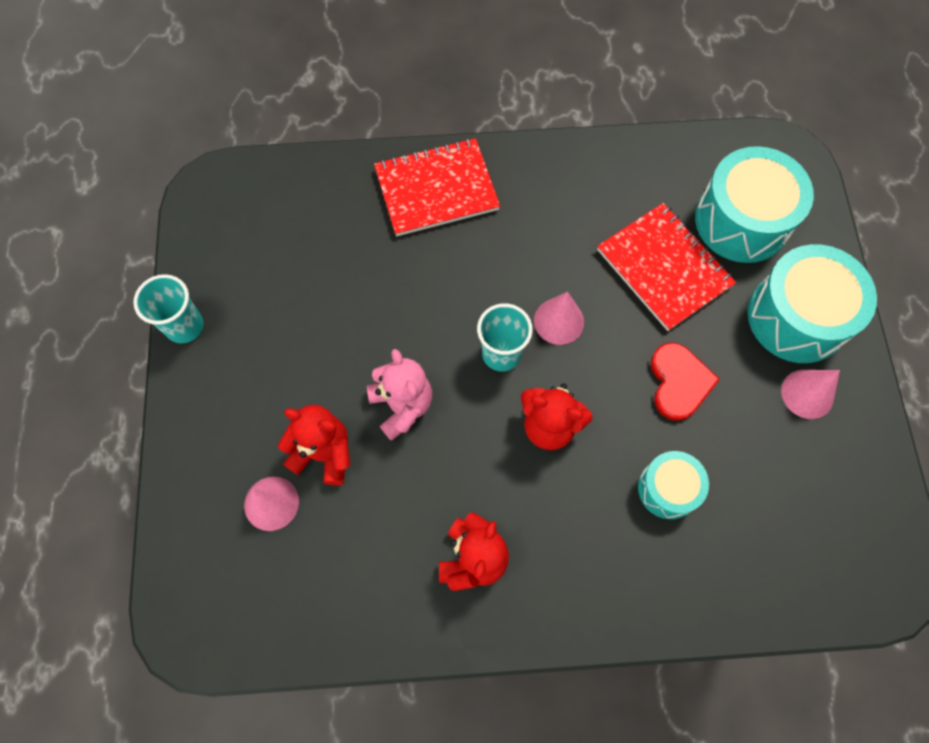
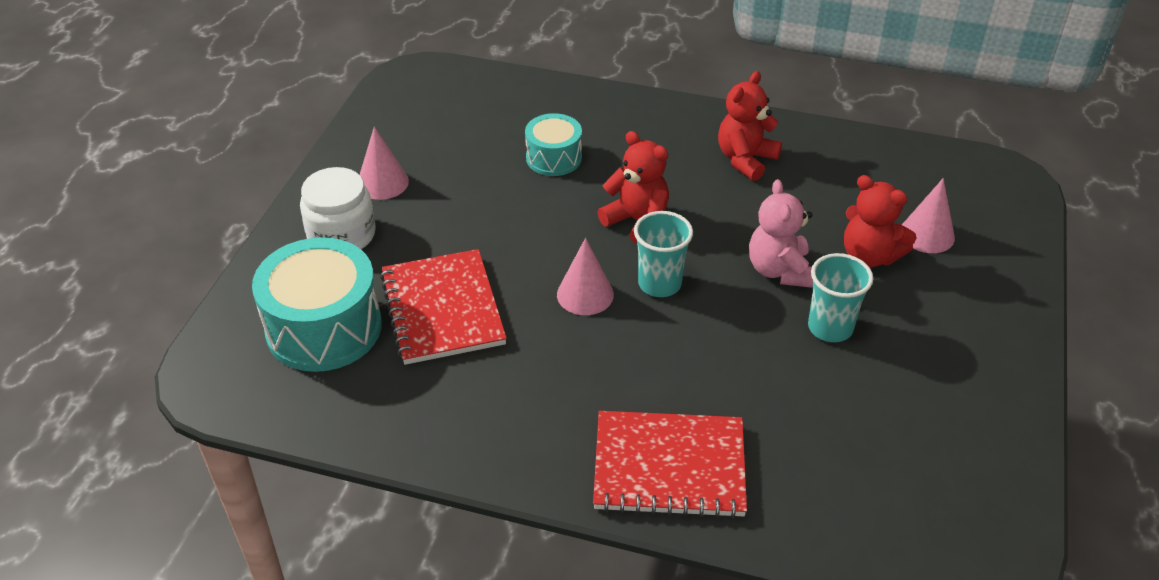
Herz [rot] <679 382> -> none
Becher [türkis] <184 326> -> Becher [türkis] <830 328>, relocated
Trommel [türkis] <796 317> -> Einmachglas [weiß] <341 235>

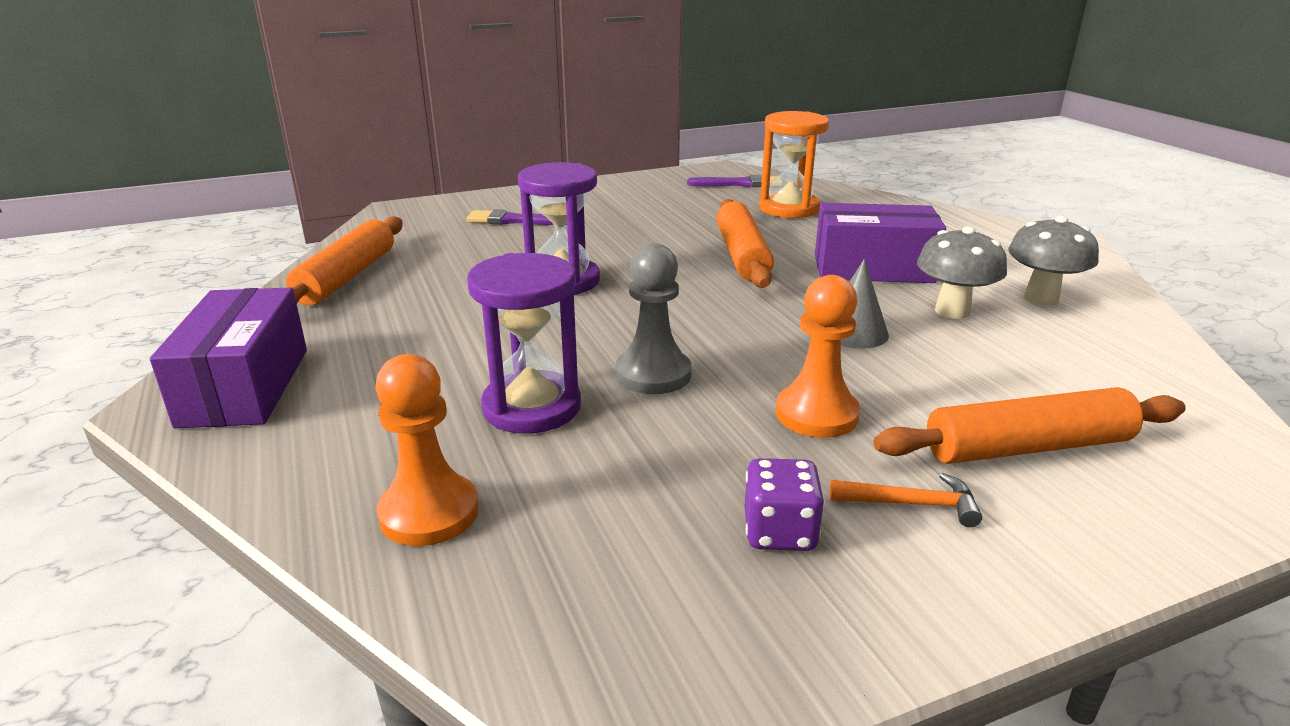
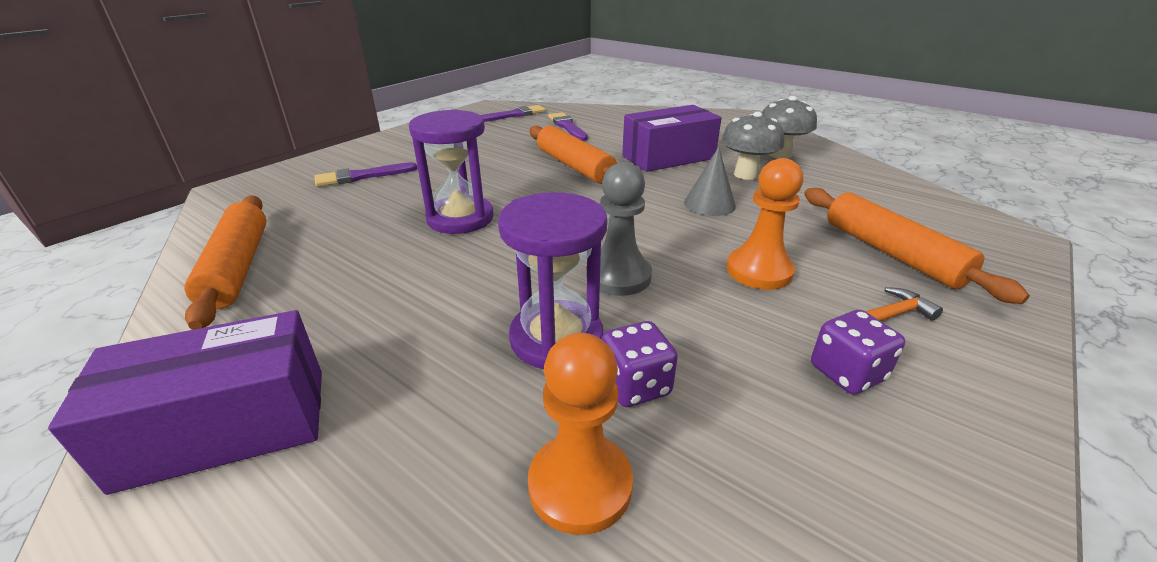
none -> Spielwürfel [lila] <635 385>
Sanduhr [orange] <789 208> -> Pinsel [lila] <567 126>
Schachtel [lila] <245 386> -> Schachtel [lila] <226 427>, 75 degrees counterclockwise
Nudelholz [orange] <1027 447> -> Nudelholz [orange] <891 253>, 75 degrees counterclockwise

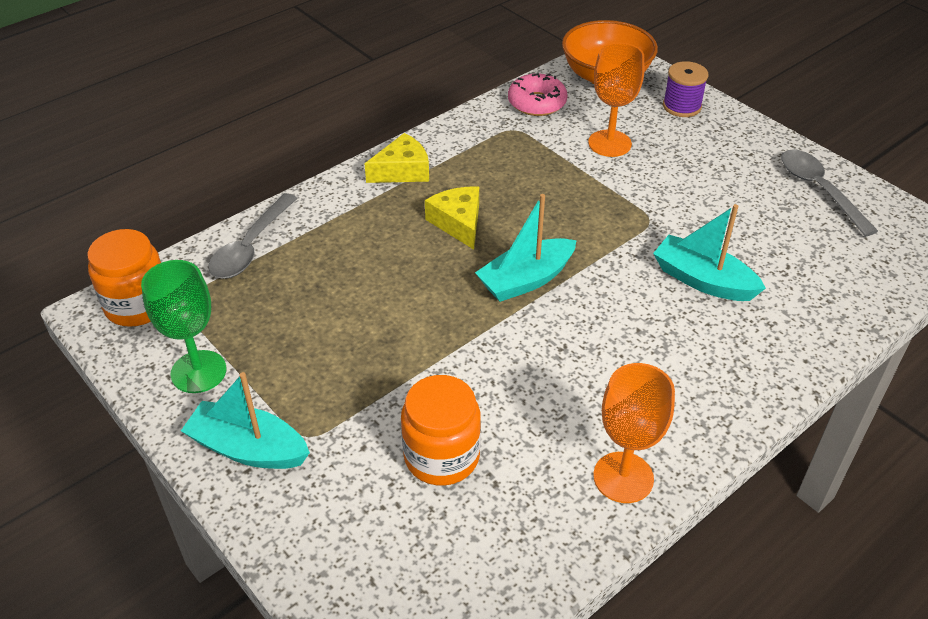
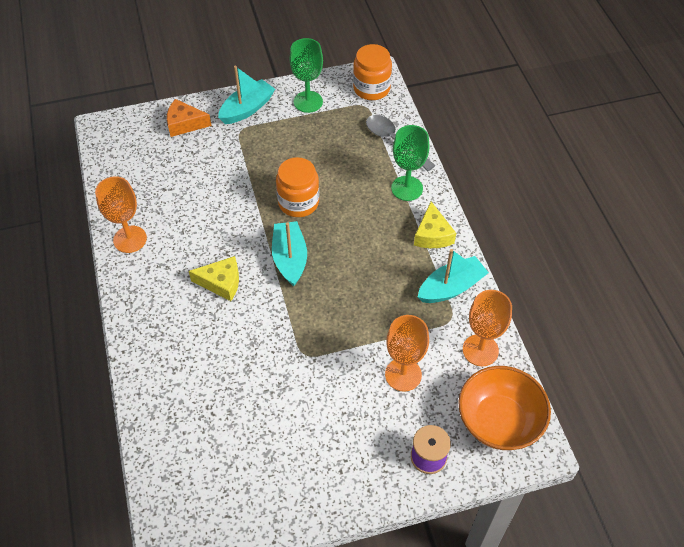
Löffel [grau] <819 190> -> none
none -> Käse [orange] <184 124>
none -> Kelch [grün] <407 188>
Einmachglas [orange] <441 456> -> Einmachglas [orange] <298 202>, relocated
Käse [gelb] <458 223> -> Käse [gelb] <221 283>, relocated
Boot [türkis] <703 280> -> Boot [türkis] <451 287>, relocated
Donut [rosa] <537 103> -> Kelch [orange] <480 350>

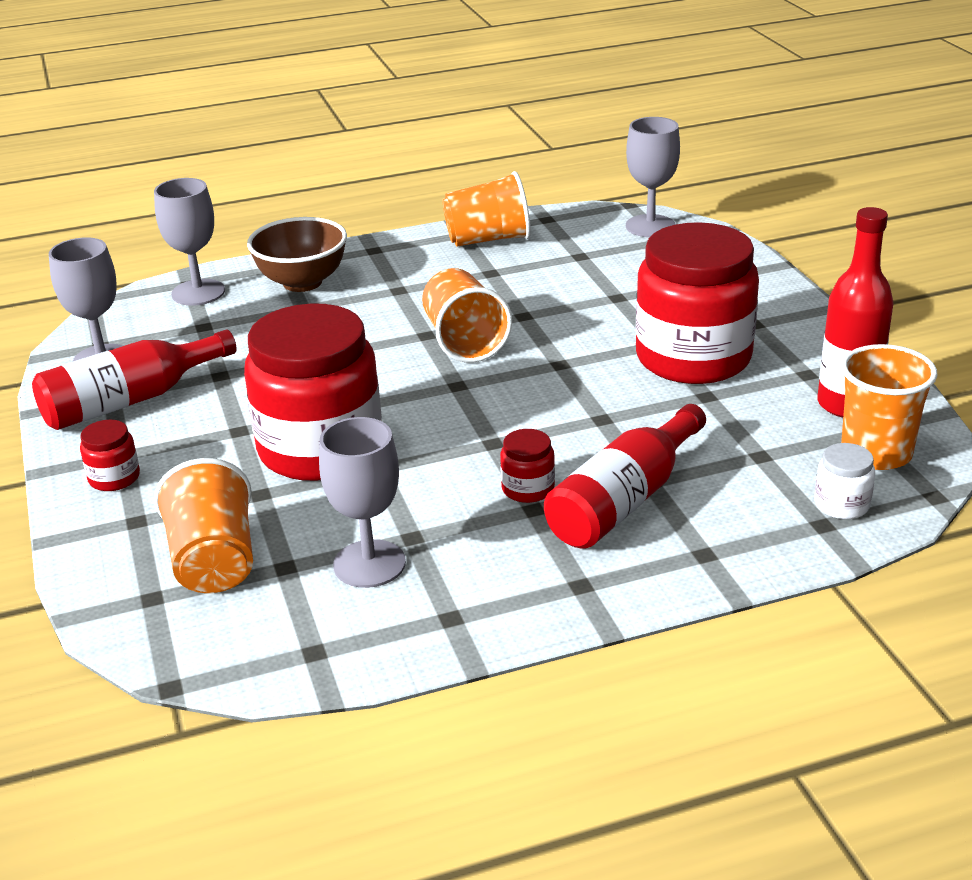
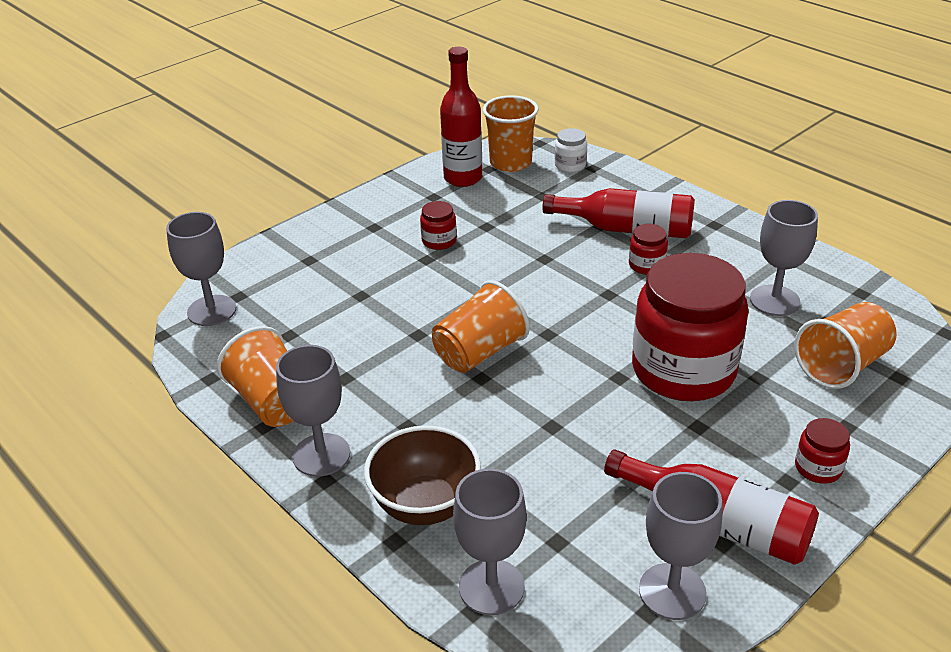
none -> Kelch [grau] <321 455>
Einmachglas [rot] <693 358> -> Einmachglas [rot] <439 241>, x0.40

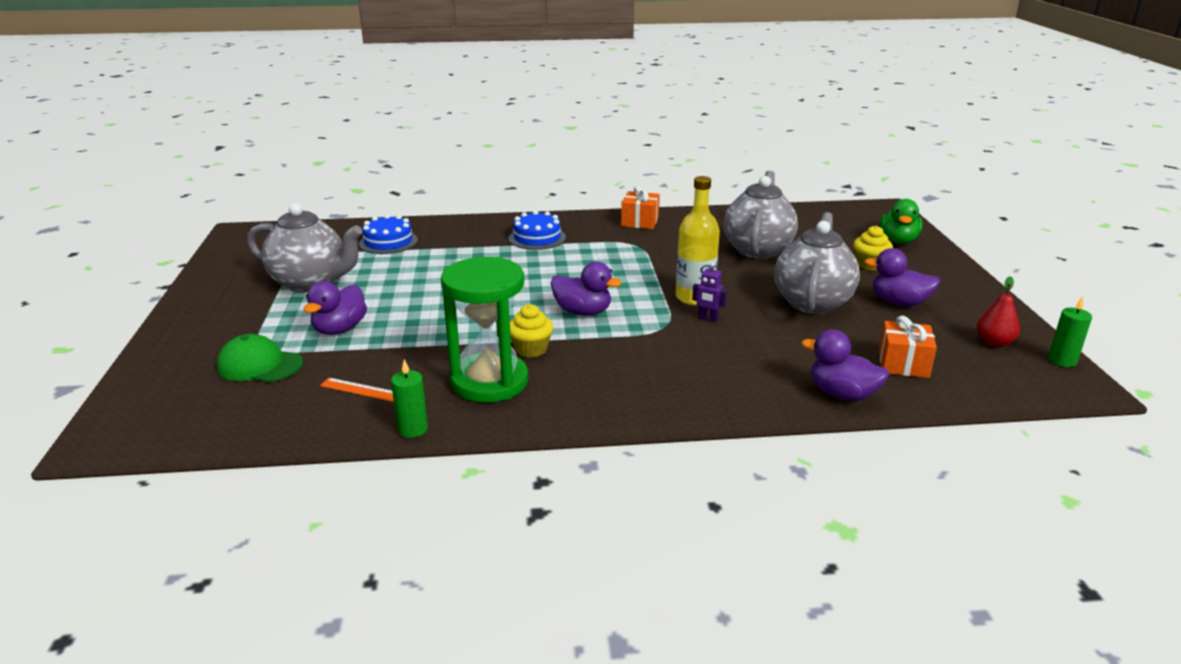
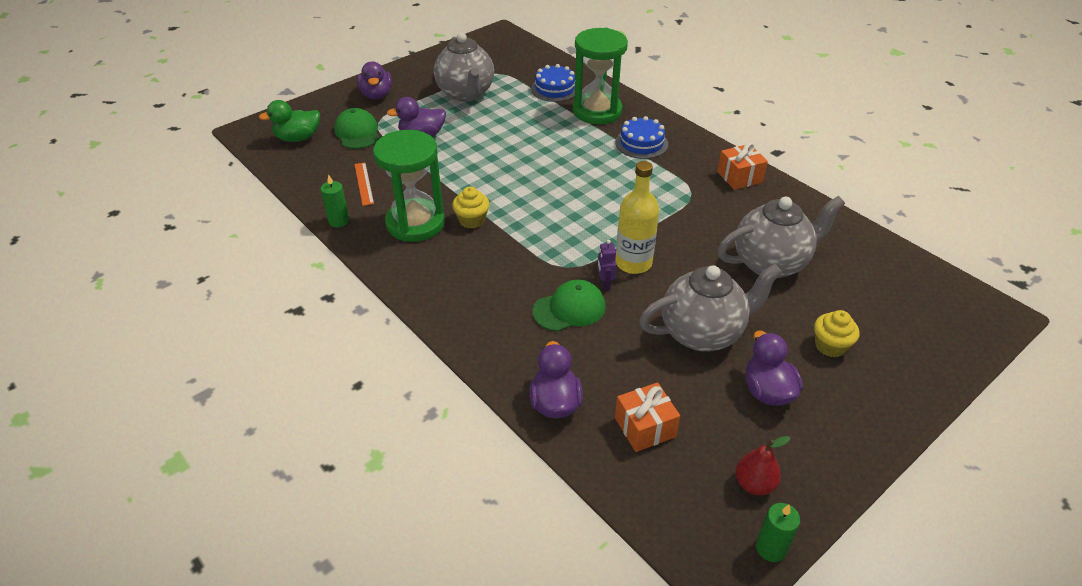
none -> Kappe [grün] <569 309>
none -> Sanduhr [grün] <597 111>
Ente [lila] <583 312> -> Ente [lila] <376 95>, relocated
Ente [grün] <898 241> -> Ente [grün] <298 138>, relocated

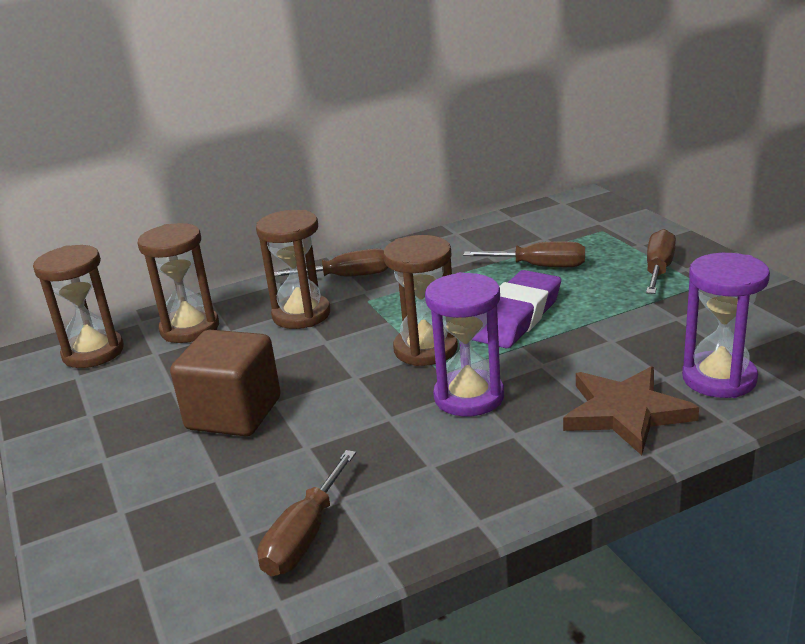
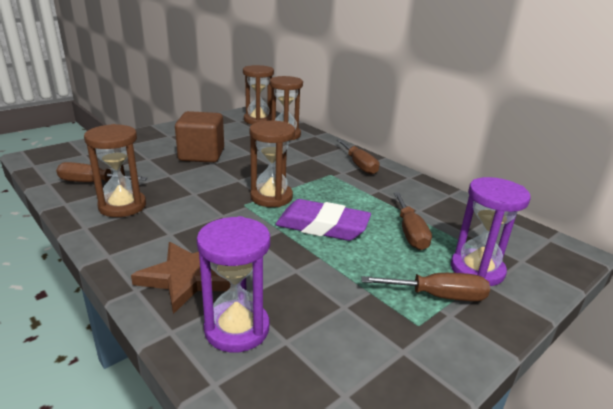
Sanduhr [braun] <301 315> -> Sanduhr [braun] <122 206>, relocated
Sanduhr [lila] <469 397> -> Sanduhr [lila] <477 270>, relocated

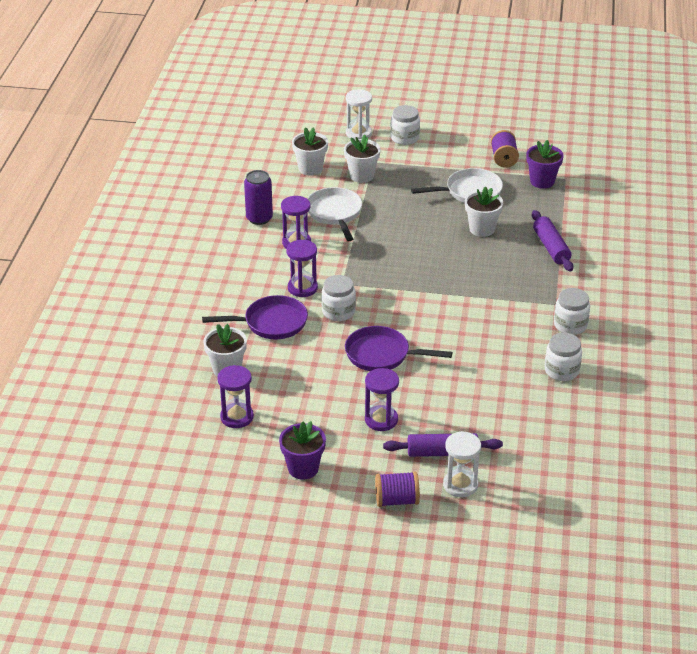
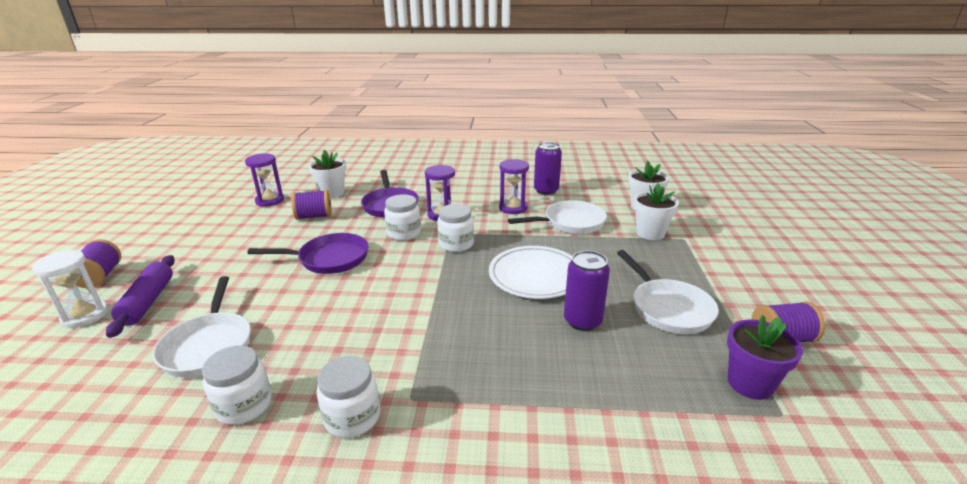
Blumentopf [lila] <303 468> -> none
Sanduhr [weiß] <358 133> -> none
Sanduhr [lila] <381 420> -> none
Nudelholz [lila] <551 247> -> none
none -> Pfanne [weiß] <208 345>
none -> Garnrolle [lila] <314 216>
none -> Teller [weiß] <535 276>
Einmachglas [weiß] <404 138> -> Einmachglas [weiß] <456 244>, relocated
Blumentopf [weiß] <482 229> -> Dose [lila] <582 321>
Pfanne [lila] <382 355> -> Pfanne [lila] <329 259>, 75 degrees clockwise

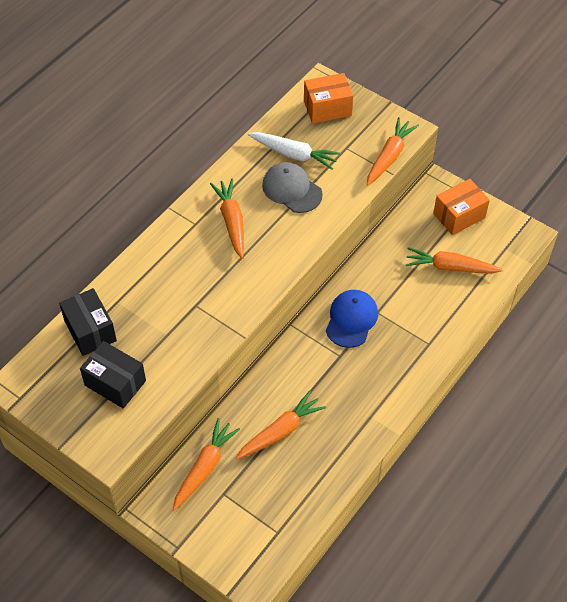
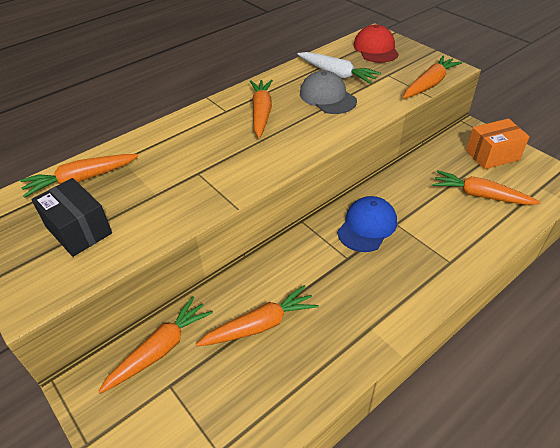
Schachtel [schwarz] <90 331> -> Karotte [orange] <81 179>
Schachtel [orange] <327 108> -> Kappe [rot] <376 49>

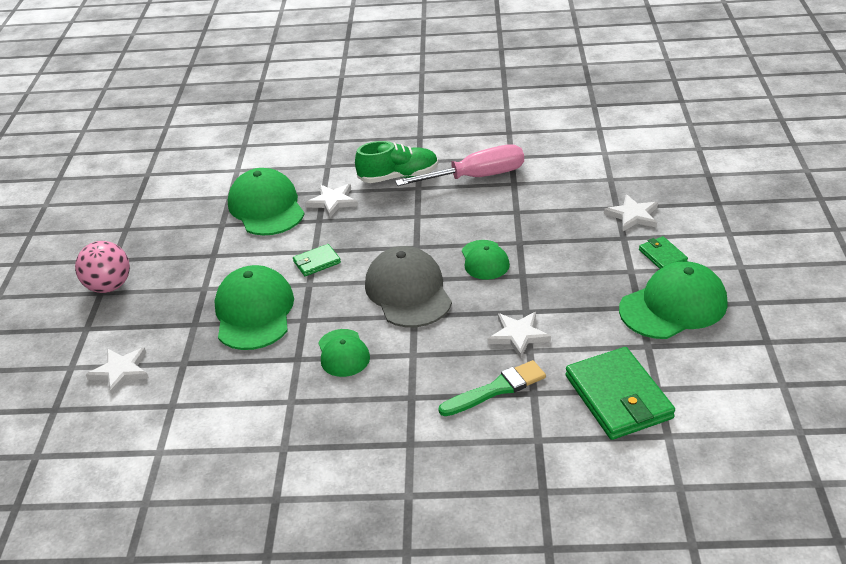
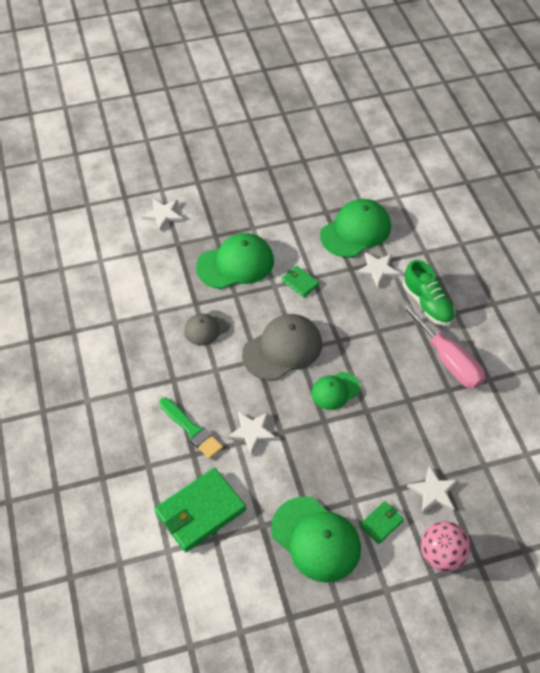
Ball [rosa] <109 286> -> Ball [rosa] <441 555>, relocated
Kappe [grün] <343 353> -> Kappe [grau] <207 328>

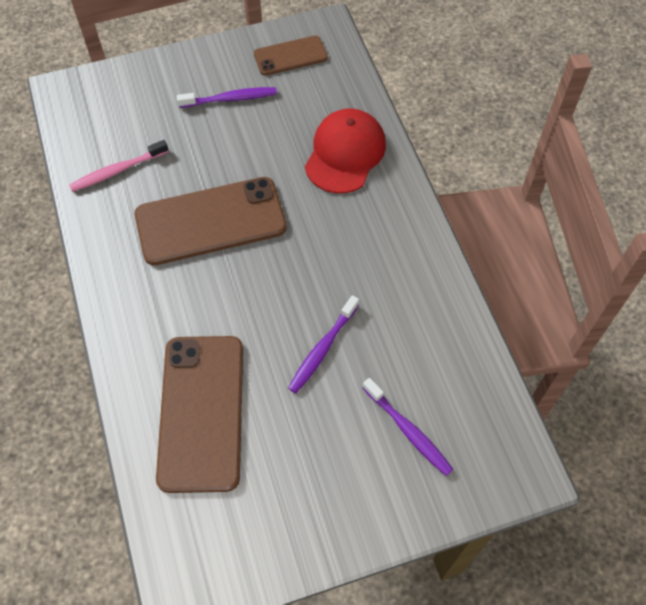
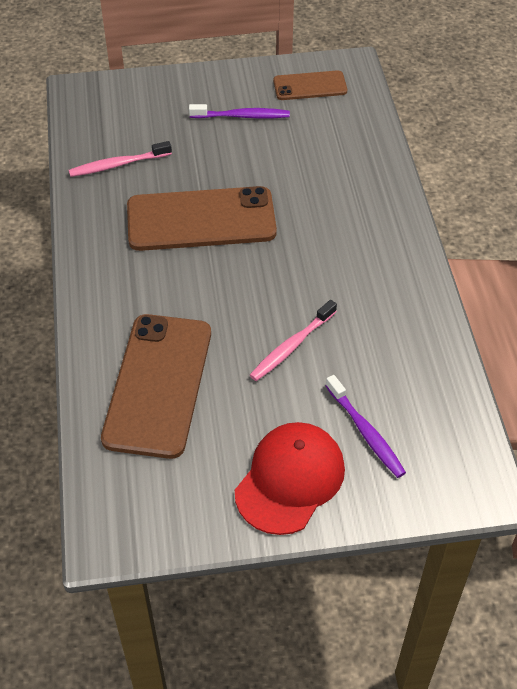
Kappe [rot] <345 153> -> Kappe [rot] <290 479>, relocated
Zahnbürste [lila] <322 349> -> Zahnbürste [rosa] <291 346>

